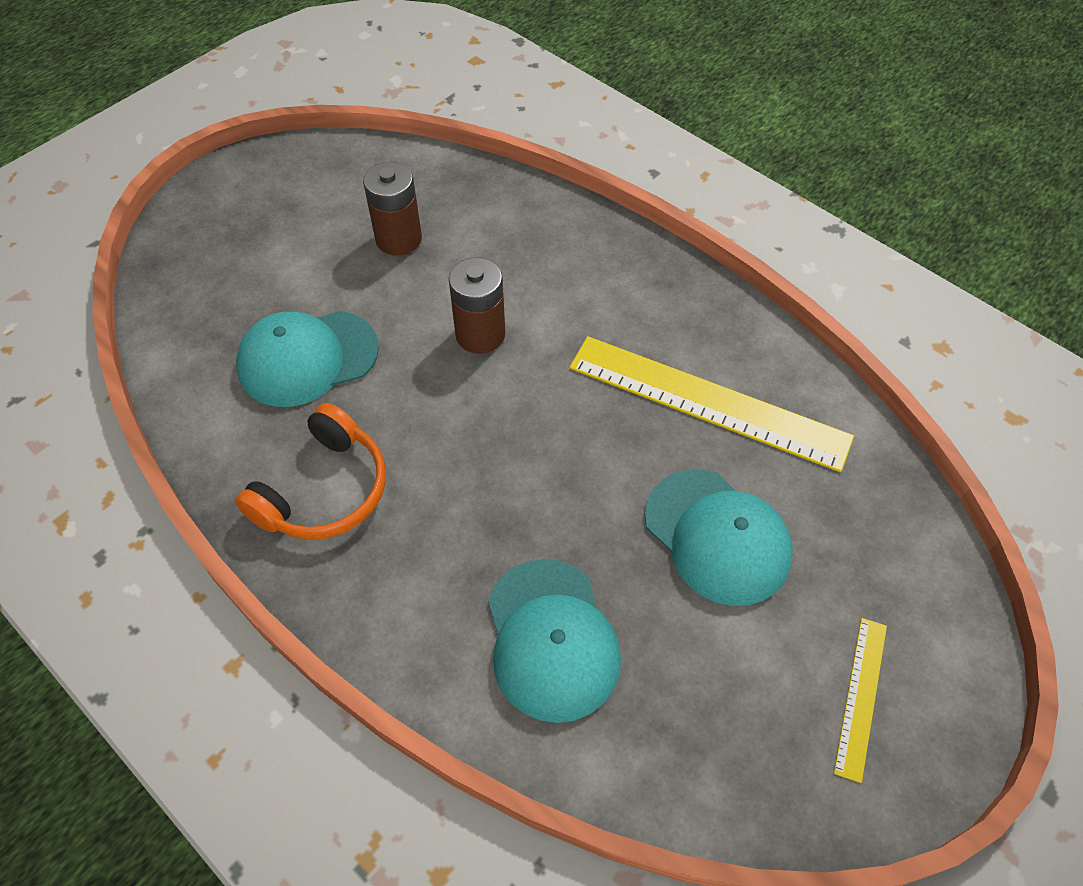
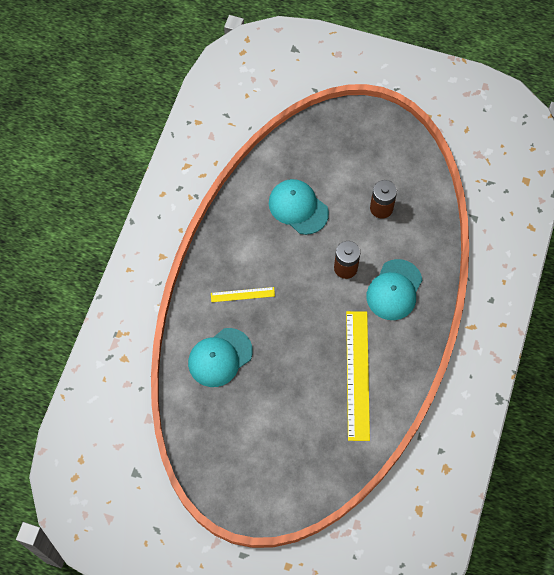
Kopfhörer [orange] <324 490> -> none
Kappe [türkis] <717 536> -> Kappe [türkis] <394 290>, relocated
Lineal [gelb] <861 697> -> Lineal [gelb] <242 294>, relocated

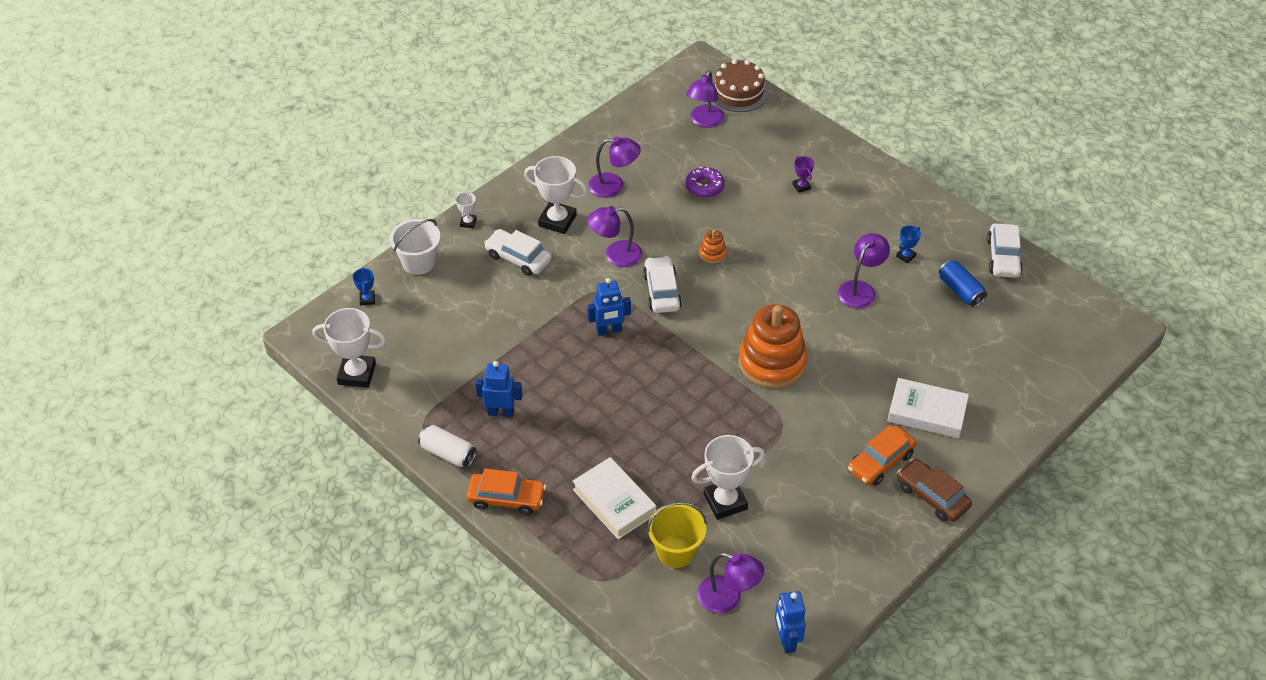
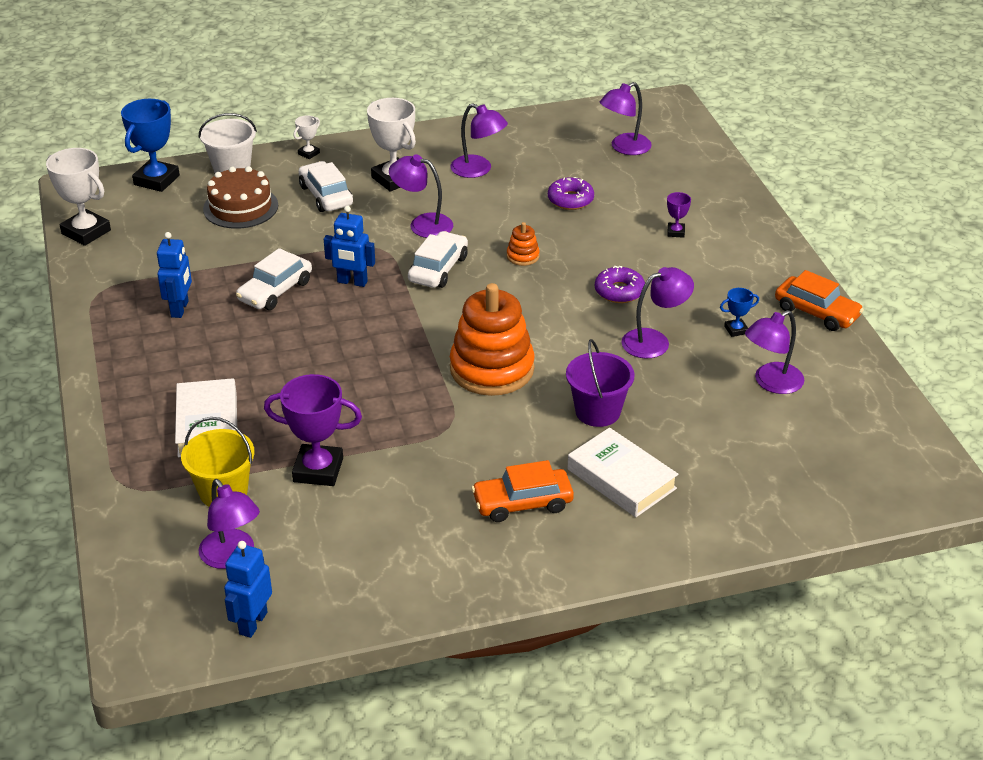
Dose [weiß] <448 453> -> none
Auto [braun] <932 496> -> none
none -> Eimer [lila] <597 411>
none -> Donut [lila] <619 291>
Auto [orange] <506 498> -> Auto [orange] <816 312>, relocated
Kuchen [braun] <739 92> -> Kuchen [braun] <240 207>, relocated
Auto [weiß] <1003 257> -> Auto [weiß] <275 291>, relocated
Dose [blau] <960 291> -> Lampe [lila] <771 383>
Pokal [weiß] <725 502> -> Pokal [lila] <318 470>
Roboter [blau] <501 412> -> Roboter [blau] <180 309>, 60 degrees clockwise
Pokal [blau] <367 299> -> Pokal [blau] <156 180>, x2.07

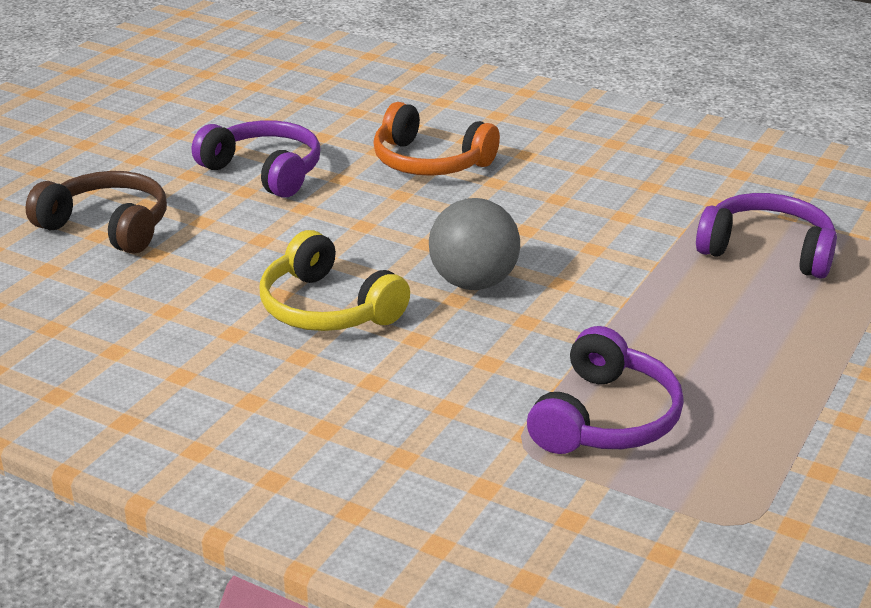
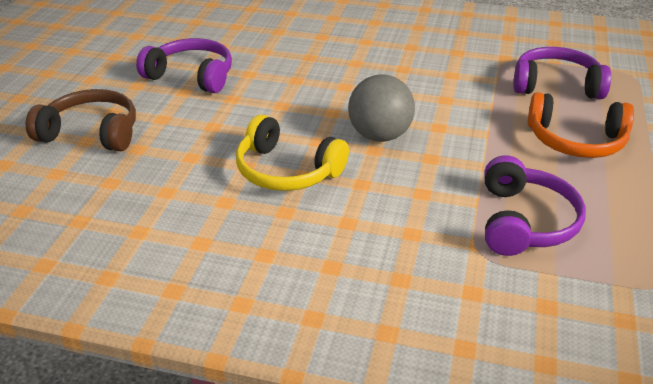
Kopfhörer [orange] <429 162> -> Kopfhörer [orange] <576 141>, relocated

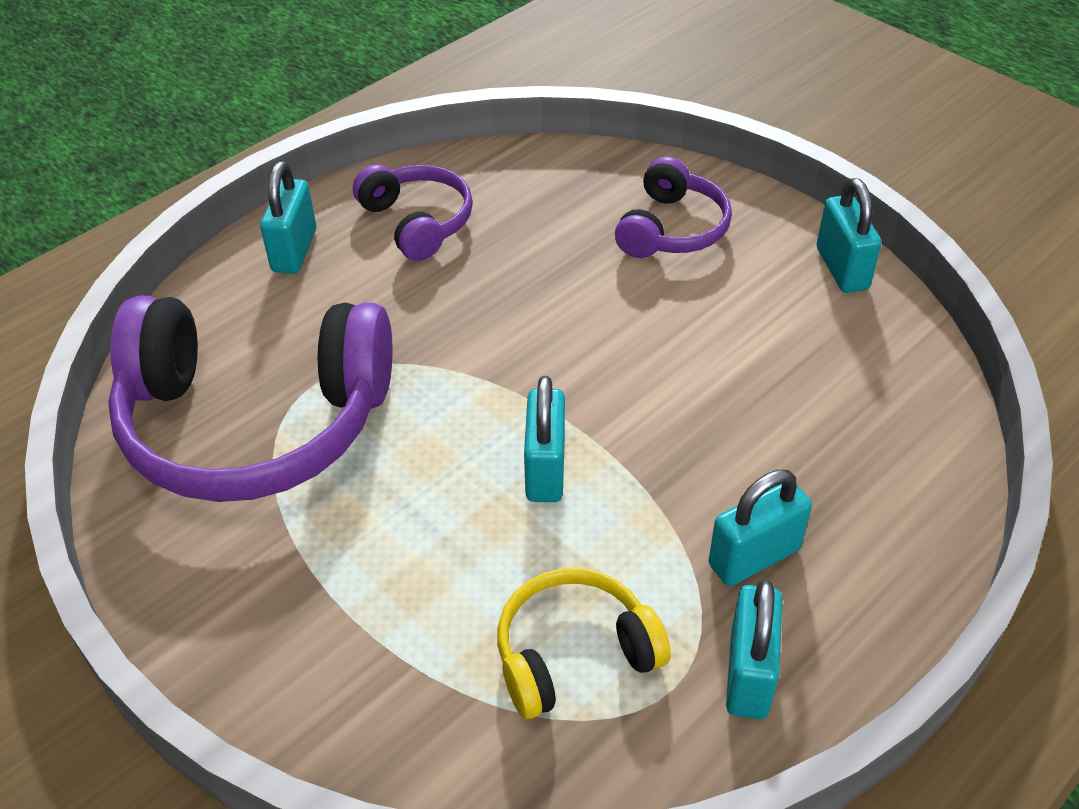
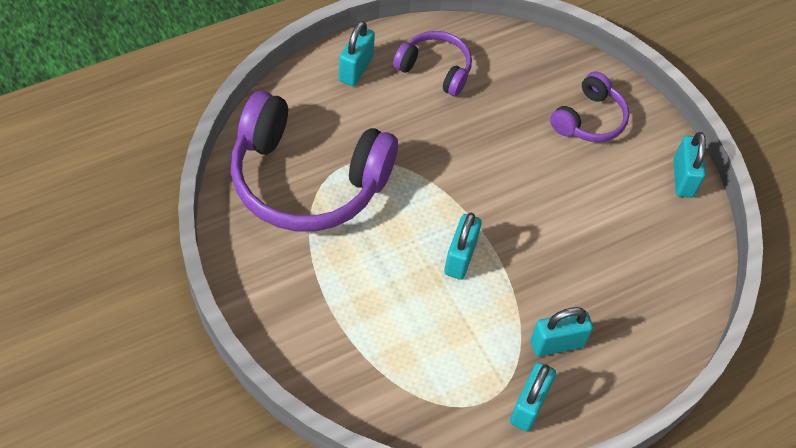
Kopfhörer [gelb] <574 653> -> none
Kopfhörer [lila] <417 222> -> Kopfhörer [lila] <435 69>, 45 degrees counterclockwise

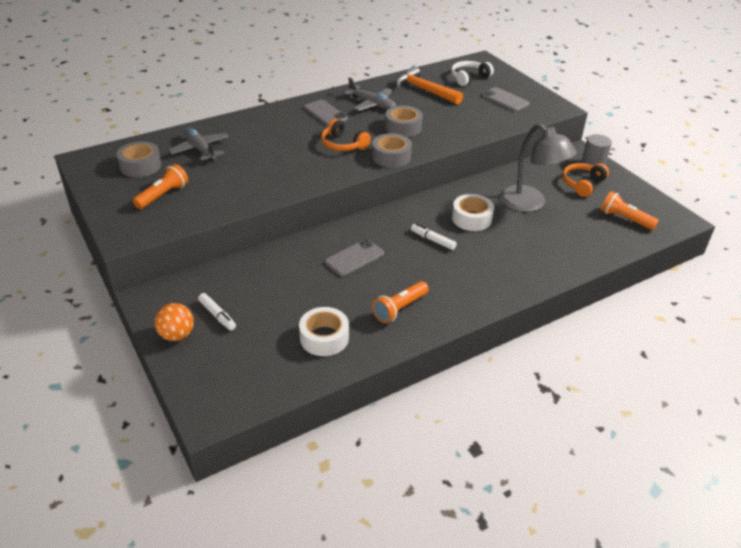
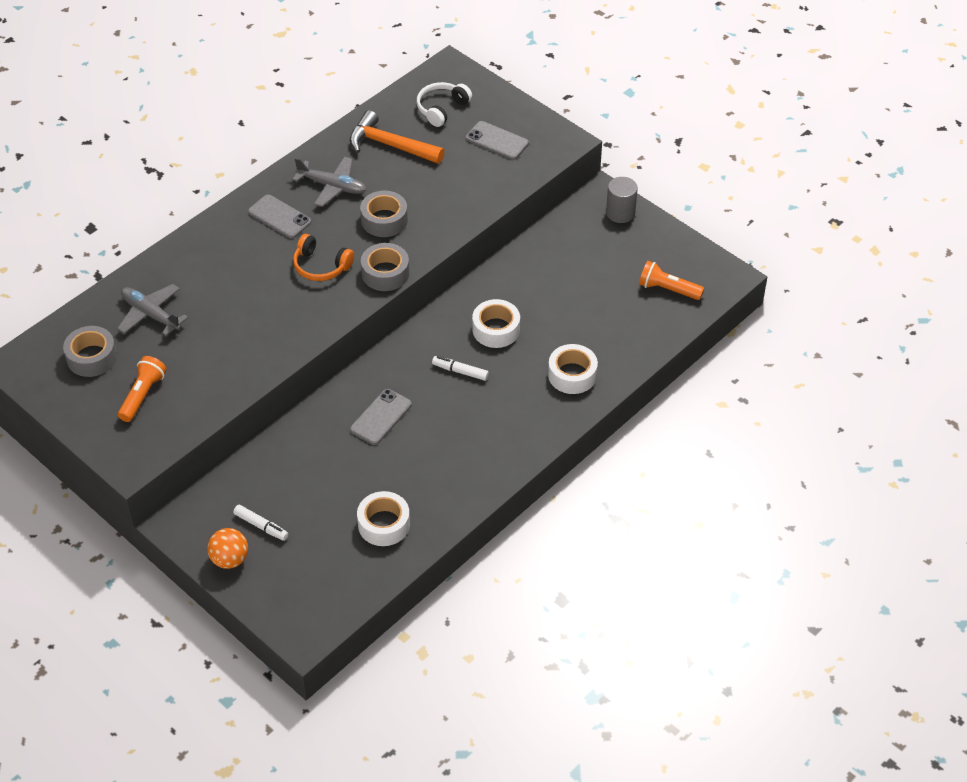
Taschenlampe [orange] <399 309> -> none
Lampe [grau] <530 204> -> none
Kopfhörer [orange] <582 184> -> none
none -> Klebeband [weiß] <572 375>

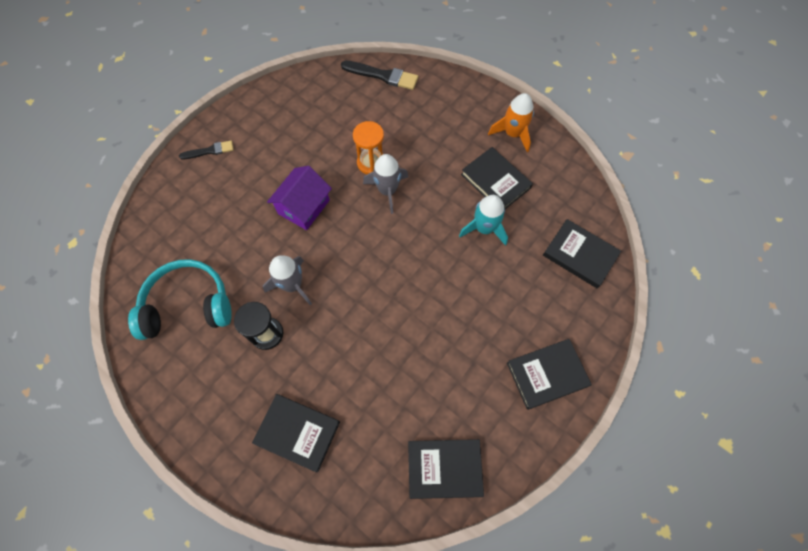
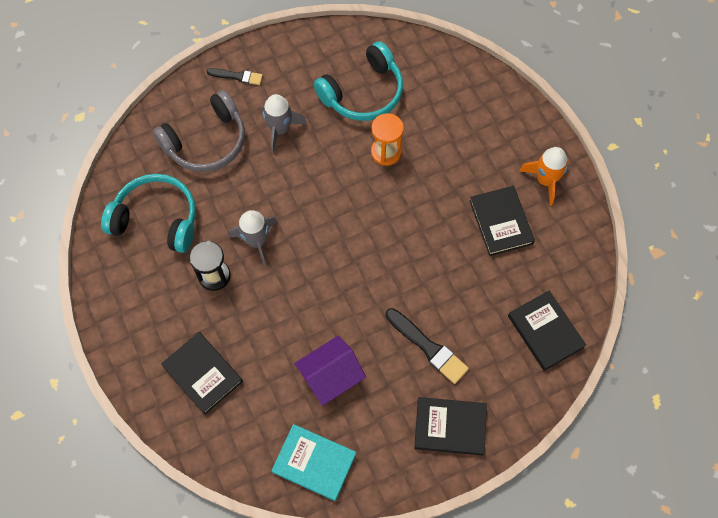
Rakete [türkis] <484 228> -> none
none -> Kopfhörer [grau] <206 142>
none -> Kopfhörer [türkis] <363 93>
Haus [lila] <304 207> -> Haus [lila] <330 377>, relocated
Pinsel [schwarz] <382 76> -> Pinsel [schwarz] <428 347>, relocated
Rakete [grau] <387 190> -> Rakete [grau] <280 129>, relocated
Buch [schwarz] <444 468> -> Buch [türkis] <314 463>

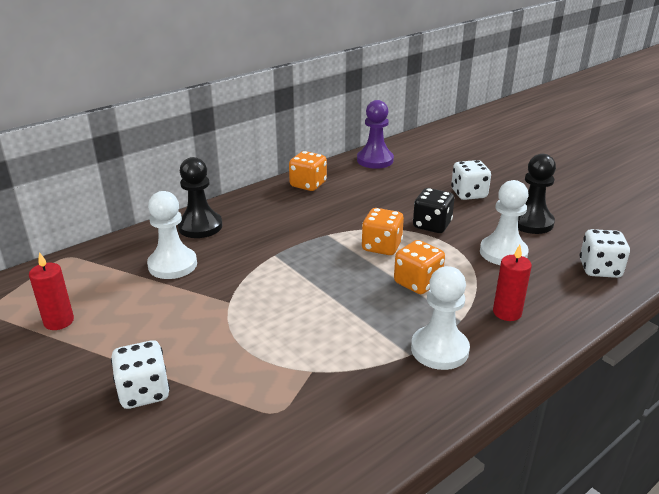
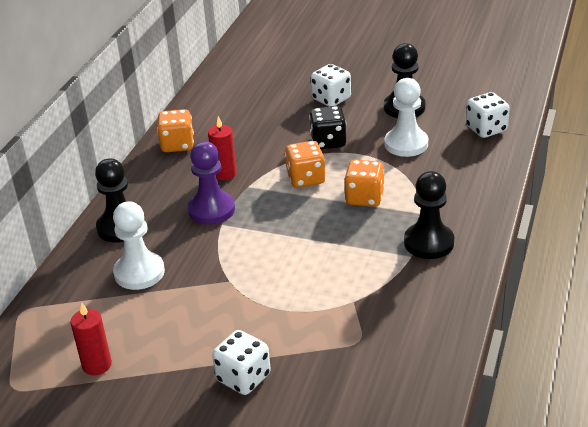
Bauer [lila] <375 160> -> Bauer [lila] <211 210>, relocated
Kerze [rot] <507 312> -> Kerze [rot] <225 174>, relocated
Bauer [weiß] <439 349> -> Bauer [schwarz] <428 243>

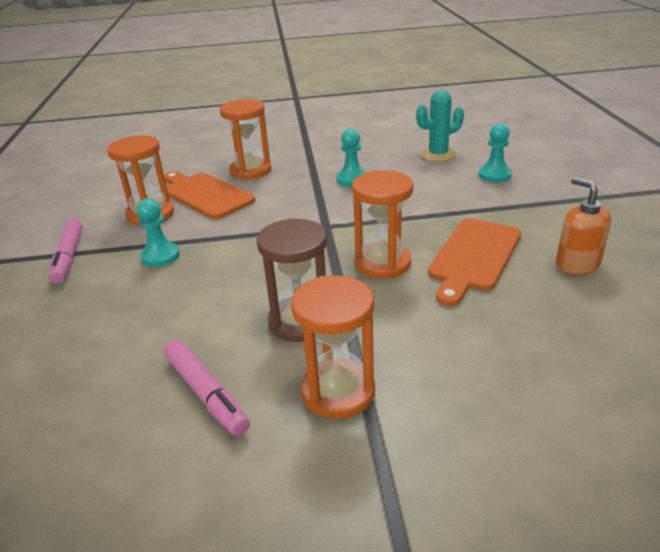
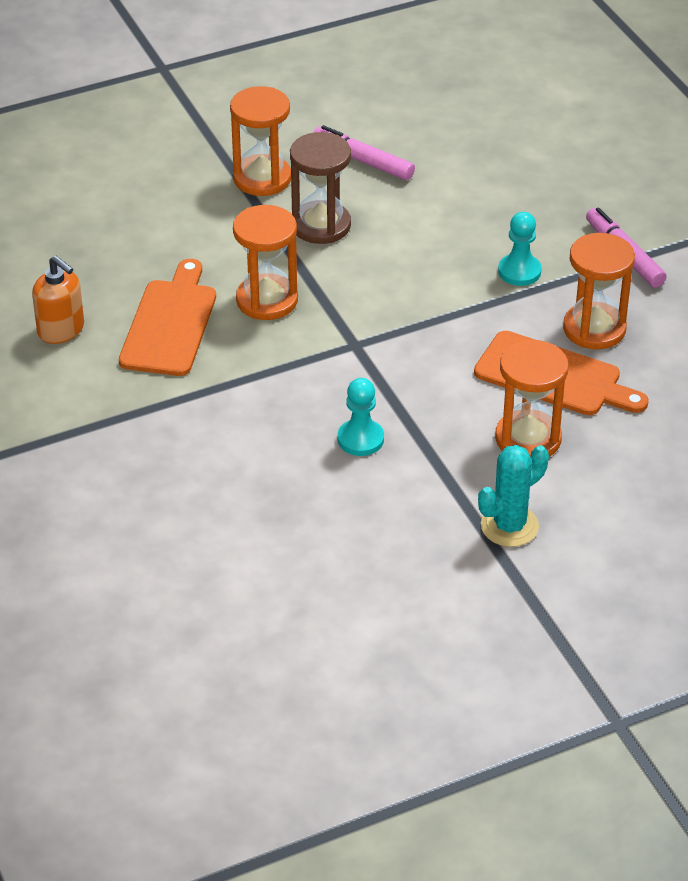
Bauer [türkis] <494 175> -> none
Kaktus [türkis] <438 154> -> Kaktus [türkis] <509 526>, relocated

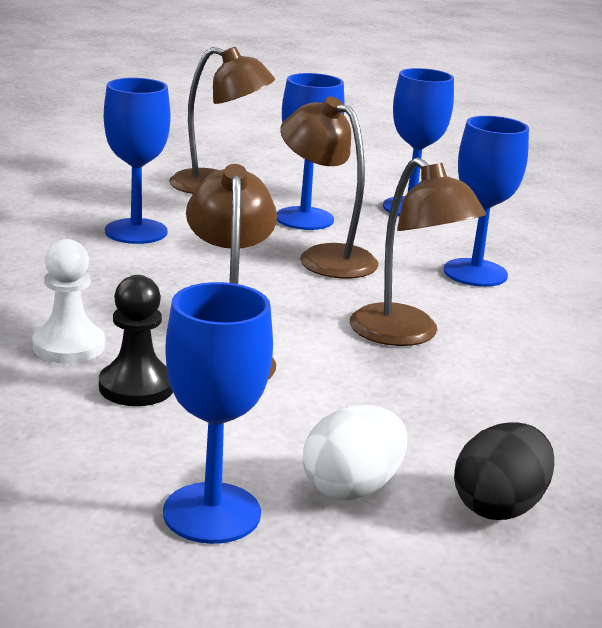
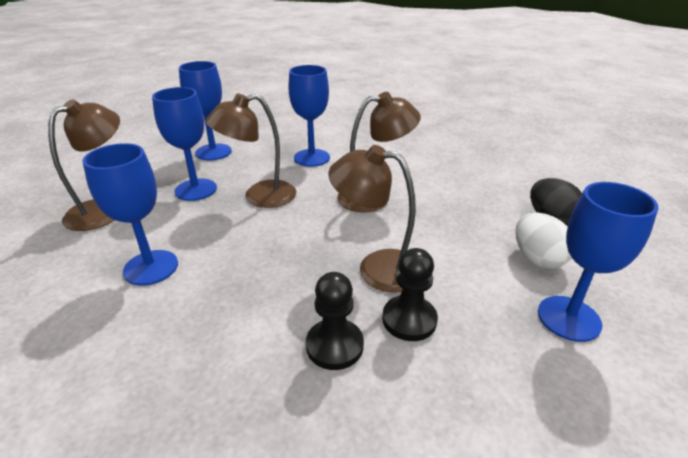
Bauer [weiß] <68 346> -> Bauer [schwarz] <334 345>

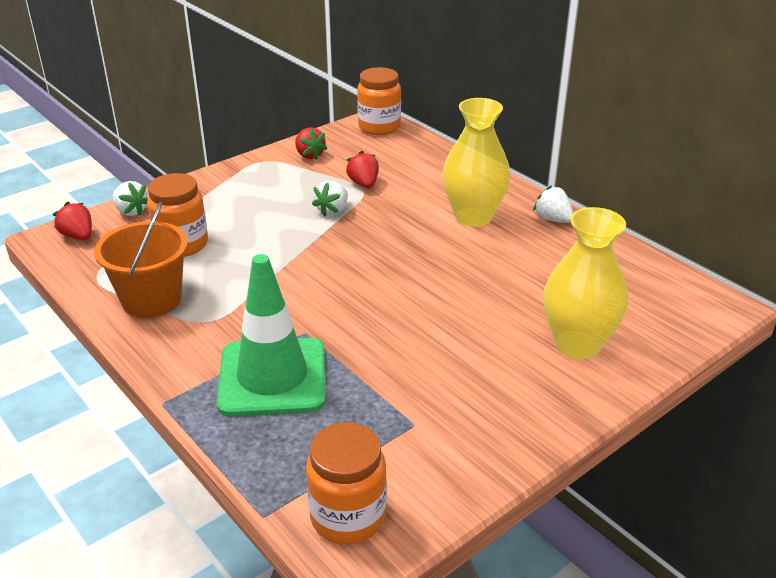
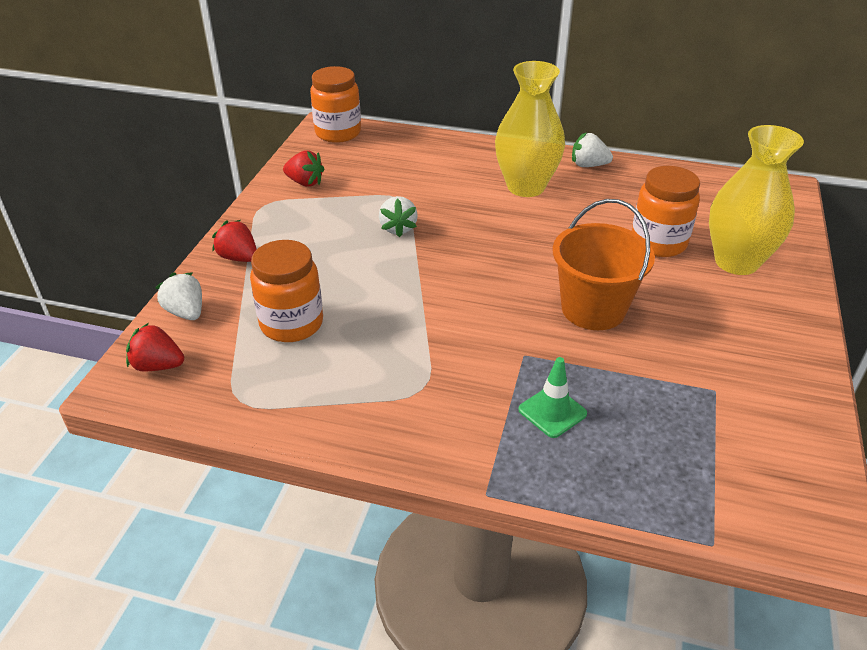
Eimer [orange] <151 299> -> Eimer [orange] <593 309>, relocated
Einmachglas [orange] <348 516> -> Einmachglas [orange] <658 243>, relocated
Erdbeere [rot] <364 184> -> Erdbeere [rot] <238 258>, relocated
Erdbeere [weiß] <131 211> -> Erdbeere [weiß] <186 312>, 135 degrees counterclockwise
Leitkegel [grün] <272 377> -> Leitkegel [grün] <552 412>, x0.45

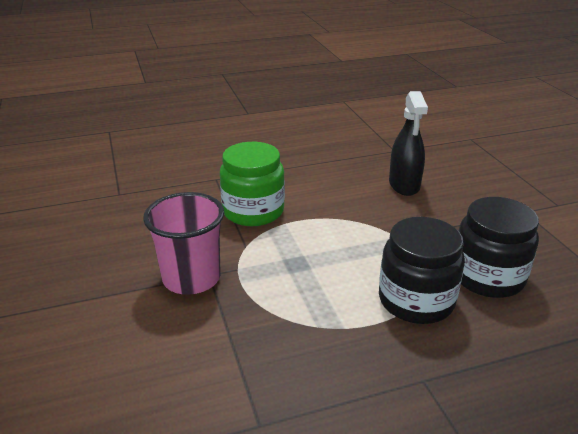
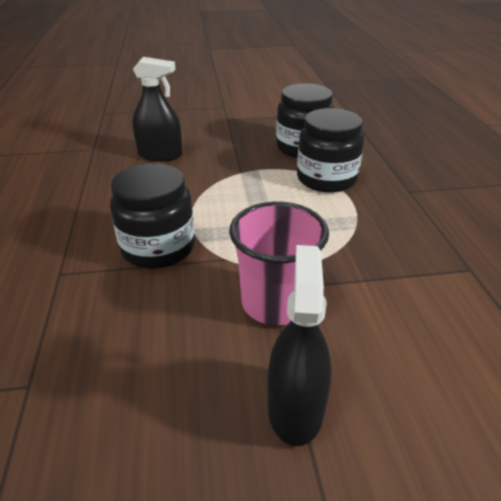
none -> Sprühflasche [schwarz] <295 408>
Einmachglas [grün] <253 211> -> Einmachglas [schwarz] <158 247>

